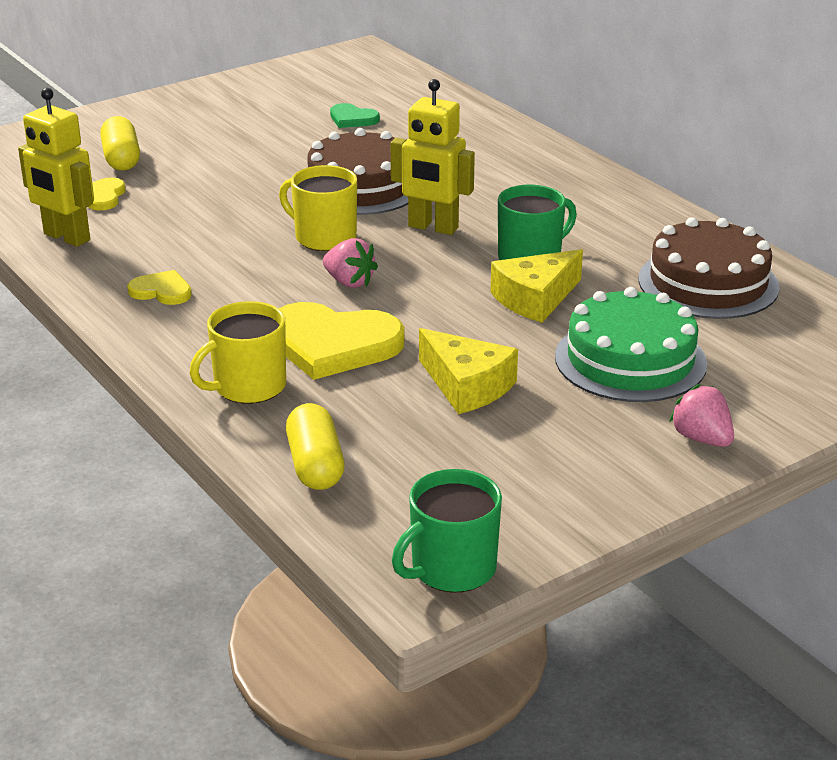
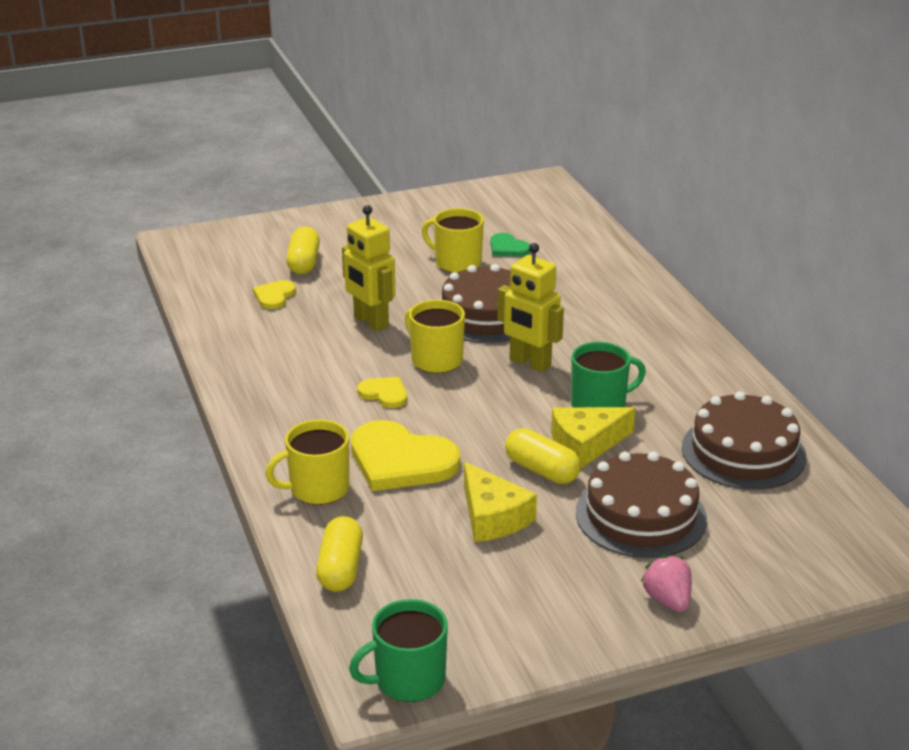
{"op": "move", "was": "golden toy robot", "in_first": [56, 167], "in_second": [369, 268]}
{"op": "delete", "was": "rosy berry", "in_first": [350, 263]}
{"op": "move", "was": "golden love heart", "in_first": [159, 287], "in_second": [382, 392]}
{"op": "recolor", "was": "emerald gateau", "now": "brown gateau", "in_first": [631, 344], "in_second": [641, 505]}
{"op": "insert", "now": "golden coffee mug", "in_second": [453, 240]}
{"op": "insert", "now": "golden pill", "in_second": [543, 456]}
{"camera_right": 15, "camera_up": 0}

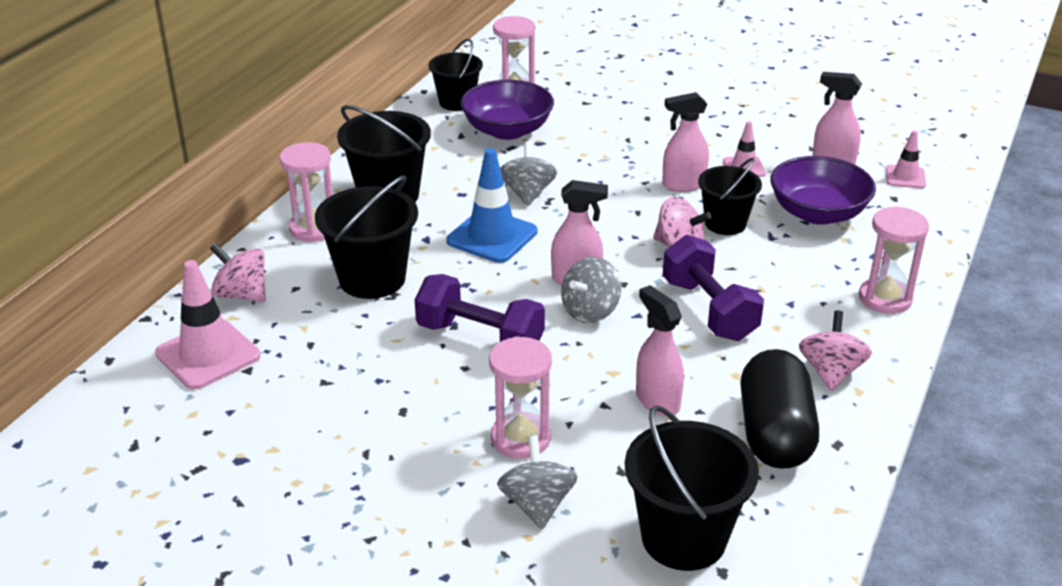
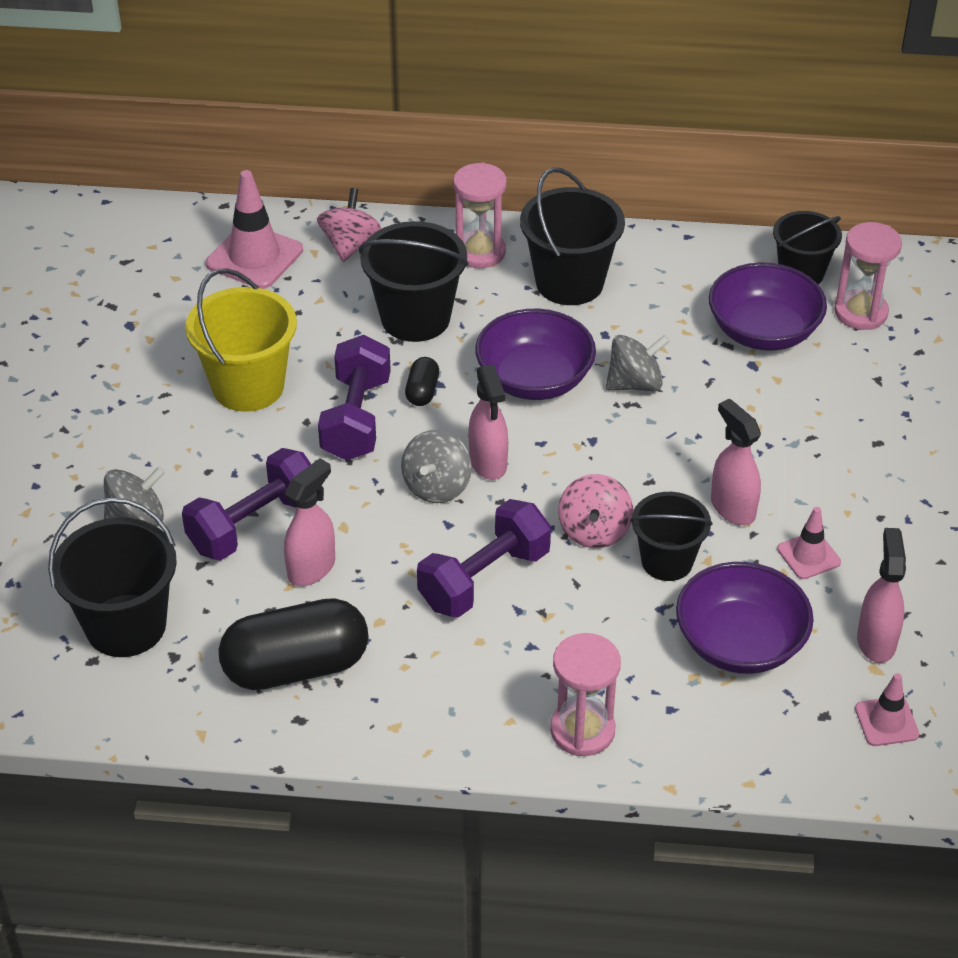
{"op": "replace", "was": "blue safety cone", "now": "royal purple deep dish", "in_first": [492, 205], "in_second": [535, 354]}
{"op": "rotate", "was": "ash-grey spinning top", "in_first": [591, 290], "in_second": [436, 466], "clockwise": -90}
{"op": "delete", "was": "rosy spinning top", "in_first": [835, 350]}
{"op": "delete", "was": "rosy sandglass", "in_first": [520, 397]}
{"op": "insert", "now": "golden pail", "in_second": [241, 340]}
{"op": "insert", "now": "ebony pill", "in_second": [422, 381]}
{"op": "insert", "now": "royal purple dumbbell", "in_second": [250, 504]}
{"camera_right": 70, "camera_up": 10}

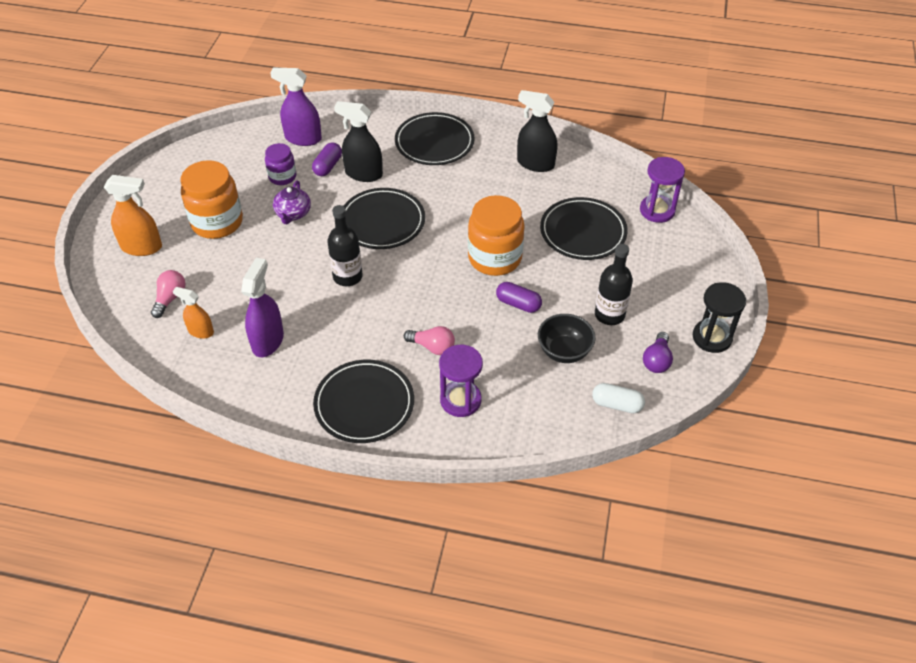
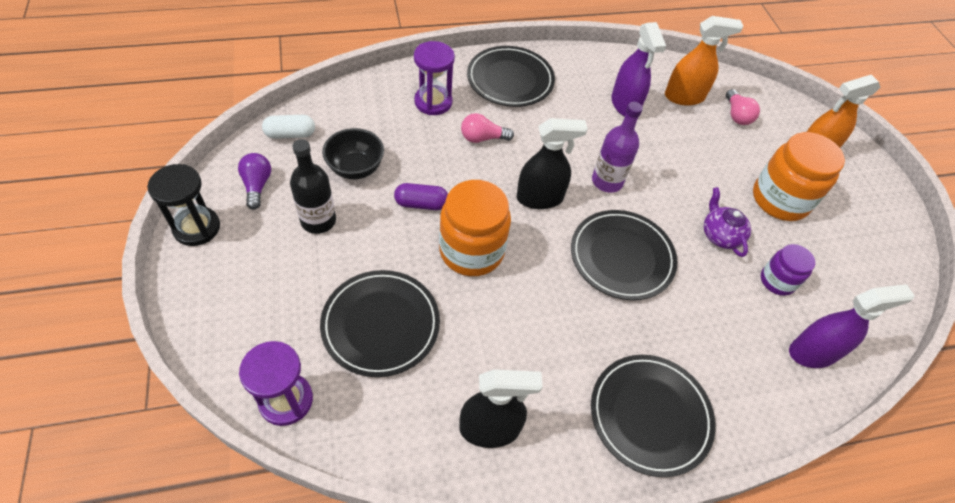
{"op": "move", "was": "ebony sprayer", "in_first": [358, 141], "in_second": [552, 163]}
{"op": "delete", "was": "royal purple pill", "in_first": [327, 159]}
{"op": "recolor", "was": "ebony bottle", "now": "royal purple bottle", "in_first": [345, 245], "in_second": [617, 147]}
{"op": "resize", "was": "orange sprayer", "in_first": [193, 313], "in_second": [704, 61], "ratio": 1.61}
{"camera_right": 150, "camera_up": 5}

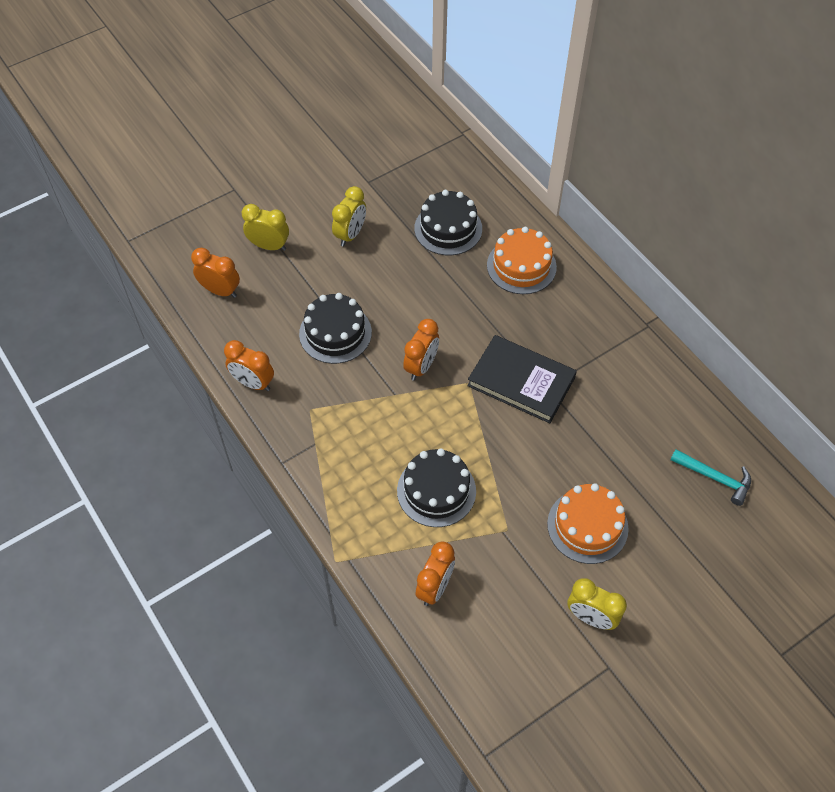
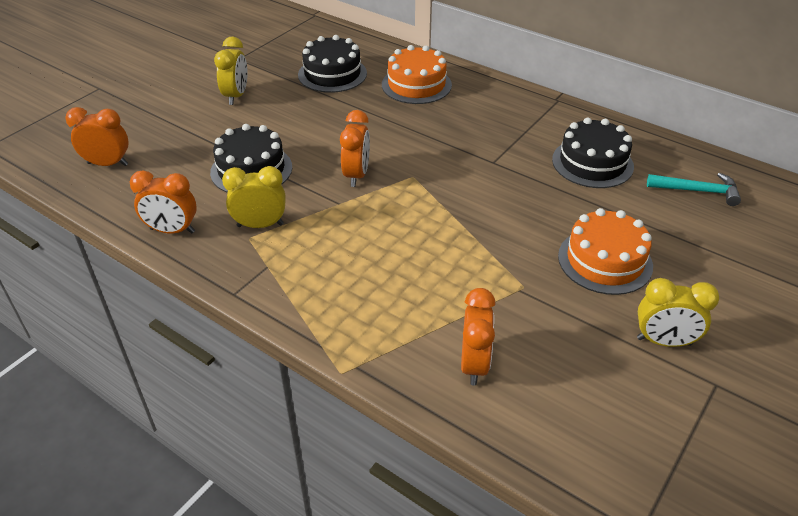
{"op": "move", "was": "golden clock", "in_first": [265, 227], "in_second": [254, 197]}
{"op": "delete", "was": "ebony hardback", "in_first": [522, 379]}
{"op": "move", "was": "ebony gateau", "in_first": [436, 487], "in_second": [593, 152]}
{"camera_right": -20, "camera_up": -15}

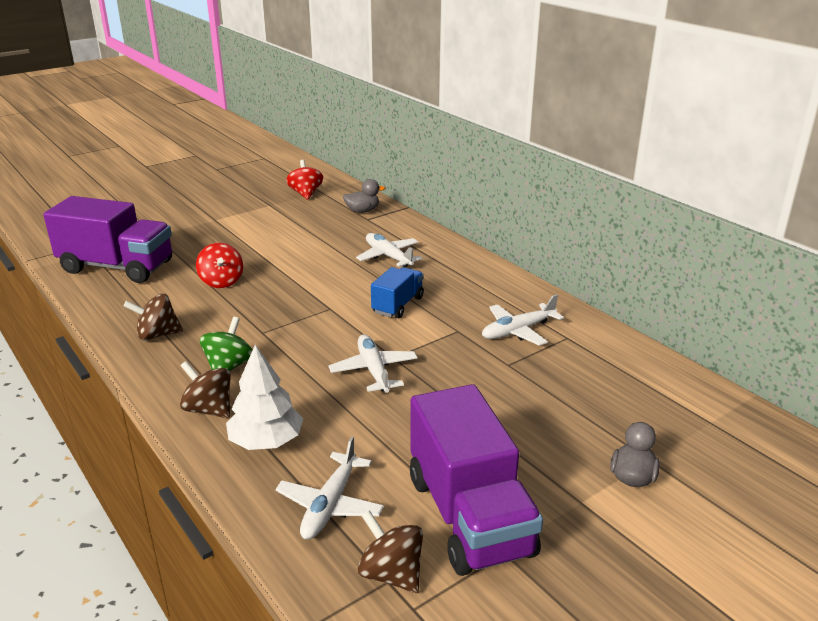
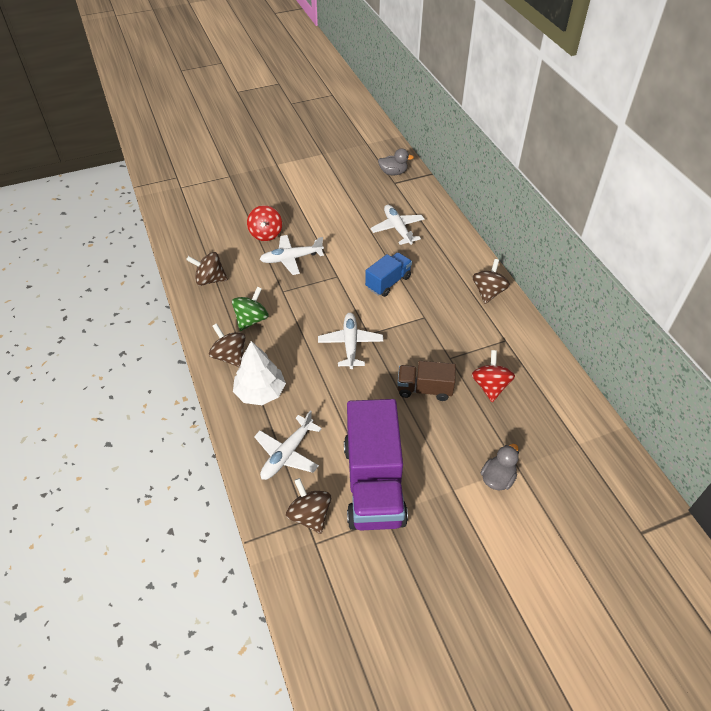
{"op": "move", "was": "scarlet spinning top", "in_first": [304, 180], "in_second": [493, 376]}
{"op": "delete", "was": "royal purple toy truck", "in_first": [107, 239]}
{"op": "move", "was": "white plane", "in_first": [523, 320], "in_second": [292, 255]}
{"op": "insert", "now": "brown spinning top", "in_second": [491, 281]}
{"op": "insert", "now": "brown toy truck", "in_second": [426, 381]}
{"camera_right": 15, "camera_up": 20}

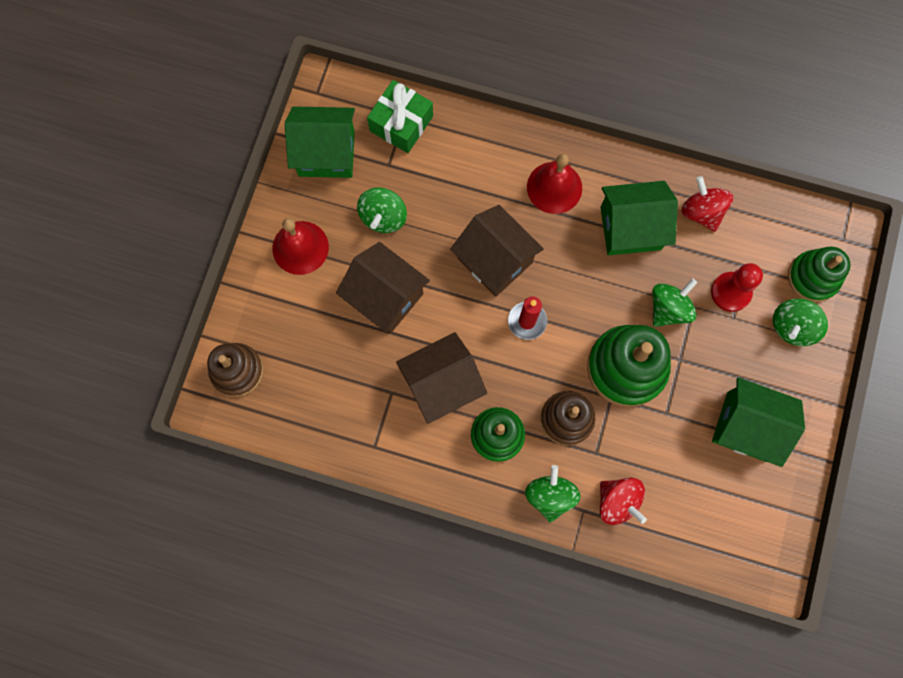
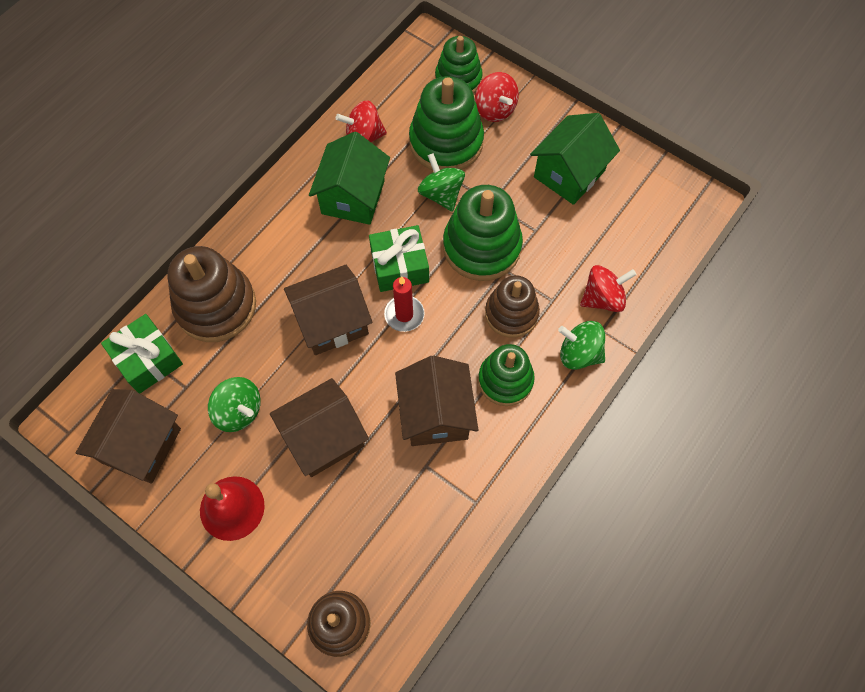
{"op": "recolor", "was": "emerald cottage", "now": "brown cottage", "in_first": [320, 142], "in_second": [128, 436]}
{"op": "delete", "was": "scarlet school bell", "in_first": [554, 183]}
{"op": "replace", "was": "scarlet game pawn", "now": "emerald stacking rings", "in_first": [737, 287], "in_second": [446, 123]}
{"op": "recolor", "was": "emerald spinning top", "now": "scarlet spinning top", "in_first": [800, 322], "in_second": [497, 97]}
{"op": "insert", "now": "emerald wrapped gift", "in_second": [399, 258]}
{"op": "insert", "now": "brown stacking rings", "in_second": [211, 294]}
{"camera_right": -70, "camera_up": -10}

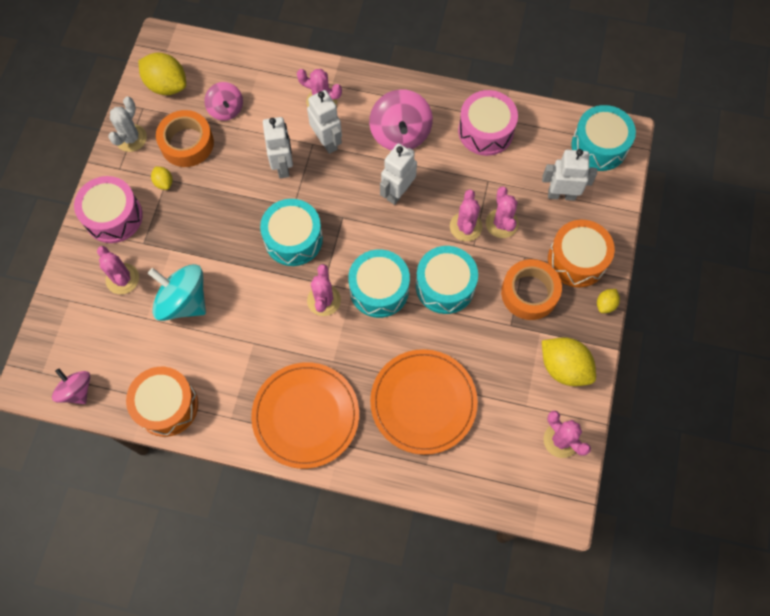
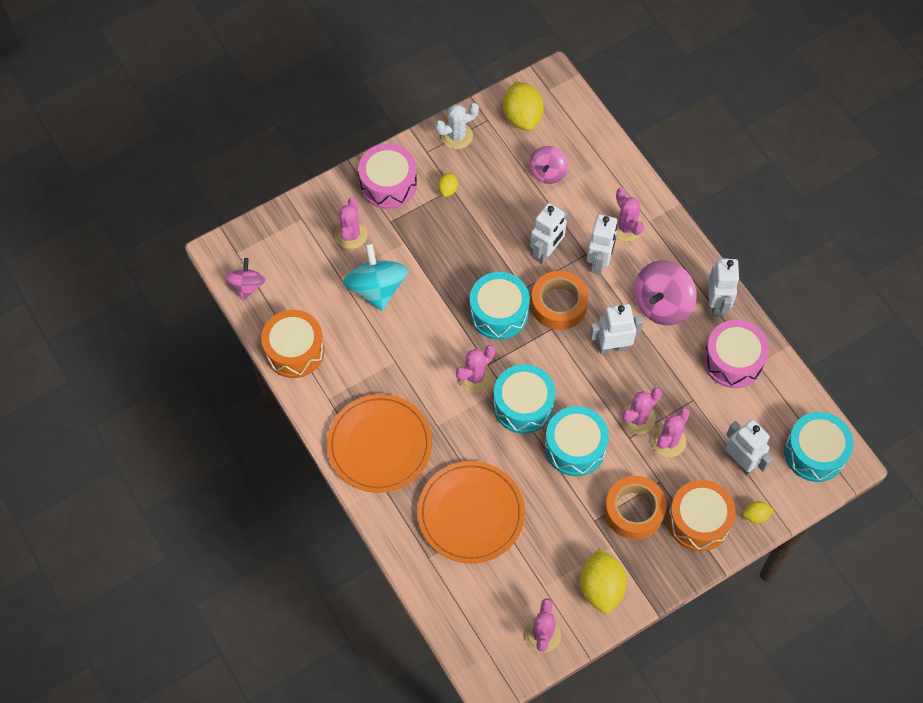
{"op": "move", "was": "orange tape", "in_first": [185, 138], "in_second": [560, 300]}
{"op": "move", "was": "golden lemon", "in_first": [608, 301], "in_second": [758, 512]}
{"op": "insert", "now": "white toy robot", "in_second": [724, 287]}
{"camera_right": 45, "camera_up": -5}

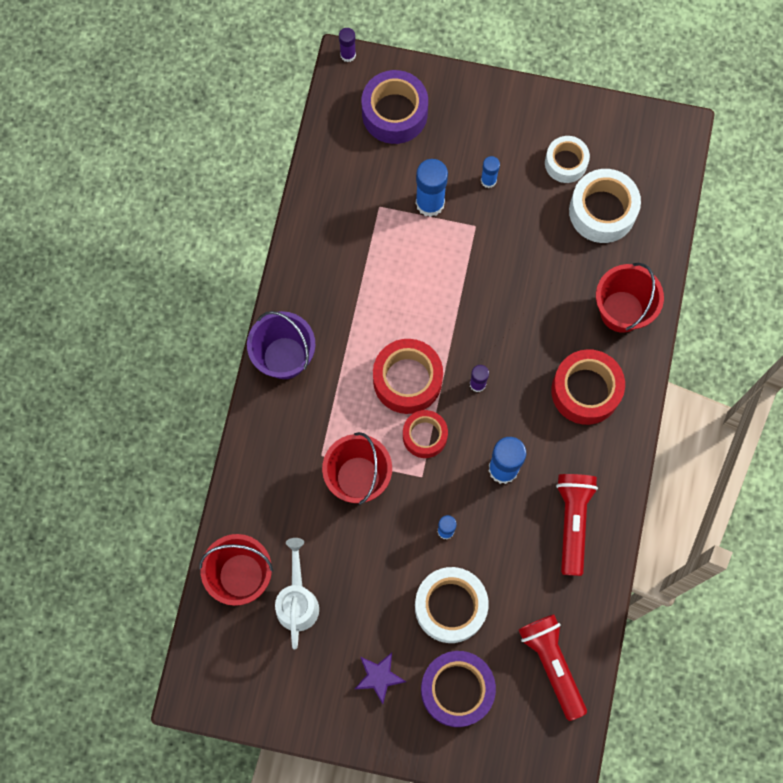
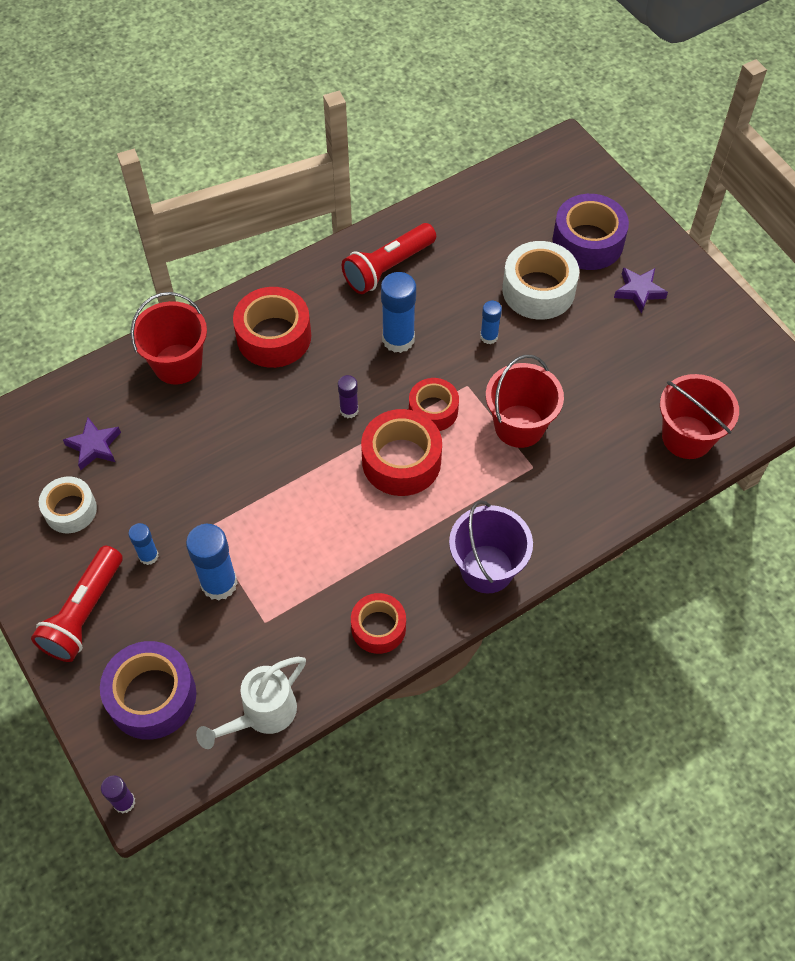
{"op": "replace", "was": "white tape", "now": "royal purple star", "in_first": [605, 206], "in_second": [92, 443]}
{"op": "move", "was": "white watering pot", "in_first": [297, 593], "in_second": [251, 703]}
{"op": "move", "was": "scarlet flashlight", "in_first": [553, 667], "in_second": [77, 604]}
{"op": "insert", "now": "scarlet tape", "in_second": [378, 623]}
{"camera_right": -135, "camera_up": -15}

